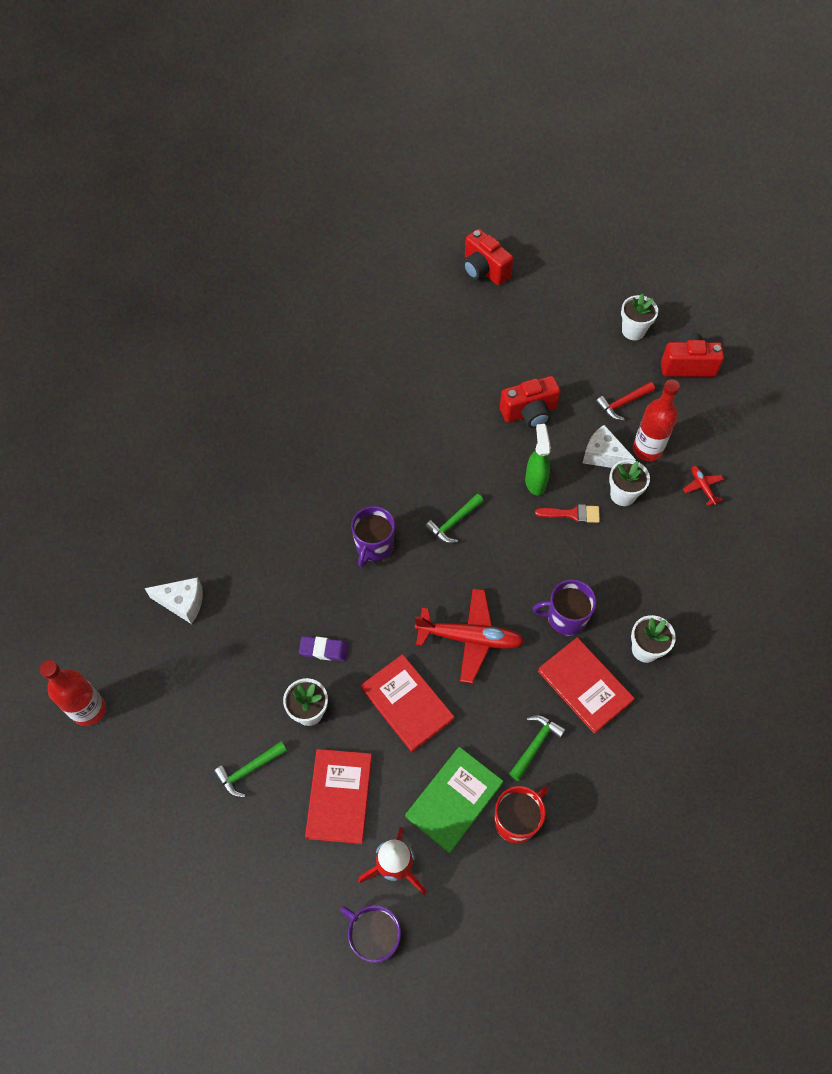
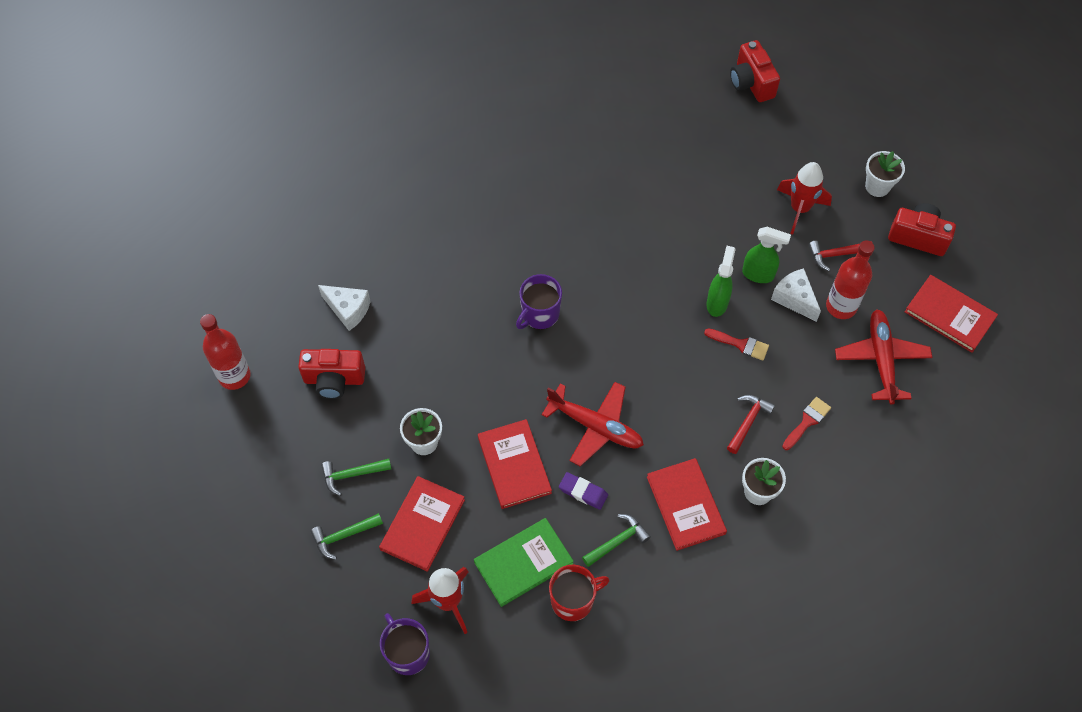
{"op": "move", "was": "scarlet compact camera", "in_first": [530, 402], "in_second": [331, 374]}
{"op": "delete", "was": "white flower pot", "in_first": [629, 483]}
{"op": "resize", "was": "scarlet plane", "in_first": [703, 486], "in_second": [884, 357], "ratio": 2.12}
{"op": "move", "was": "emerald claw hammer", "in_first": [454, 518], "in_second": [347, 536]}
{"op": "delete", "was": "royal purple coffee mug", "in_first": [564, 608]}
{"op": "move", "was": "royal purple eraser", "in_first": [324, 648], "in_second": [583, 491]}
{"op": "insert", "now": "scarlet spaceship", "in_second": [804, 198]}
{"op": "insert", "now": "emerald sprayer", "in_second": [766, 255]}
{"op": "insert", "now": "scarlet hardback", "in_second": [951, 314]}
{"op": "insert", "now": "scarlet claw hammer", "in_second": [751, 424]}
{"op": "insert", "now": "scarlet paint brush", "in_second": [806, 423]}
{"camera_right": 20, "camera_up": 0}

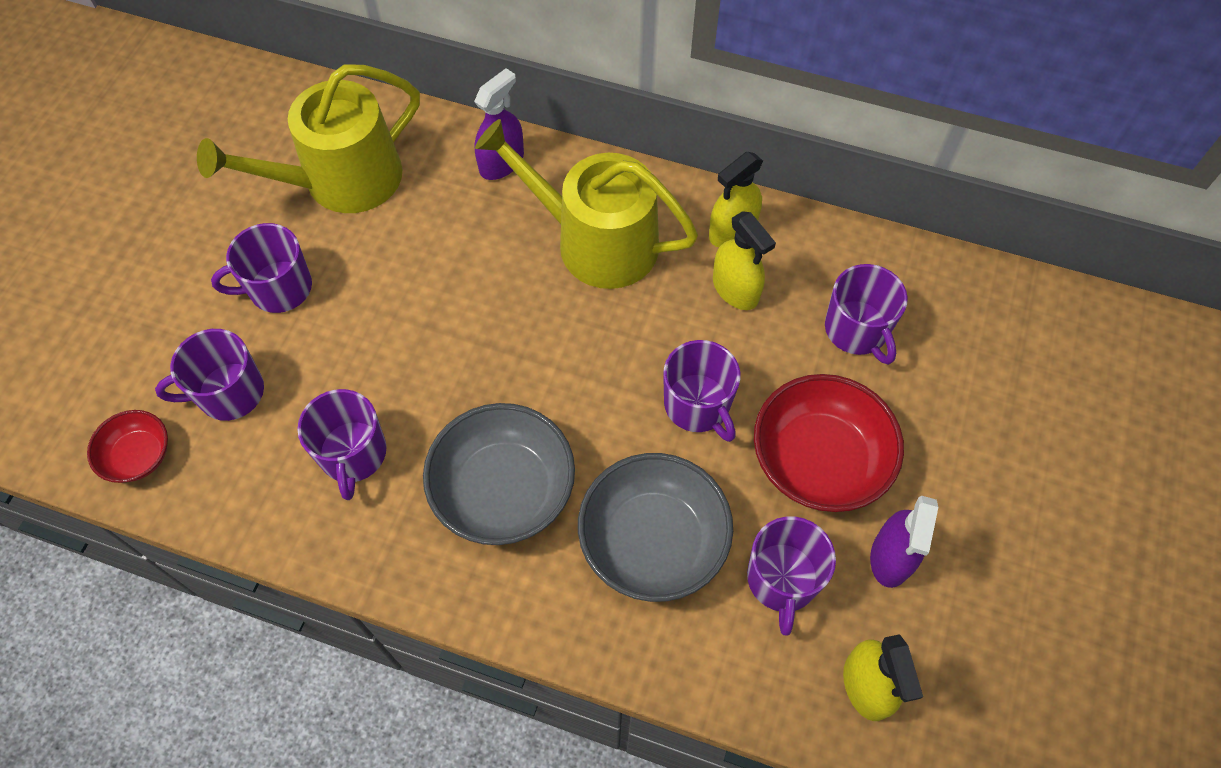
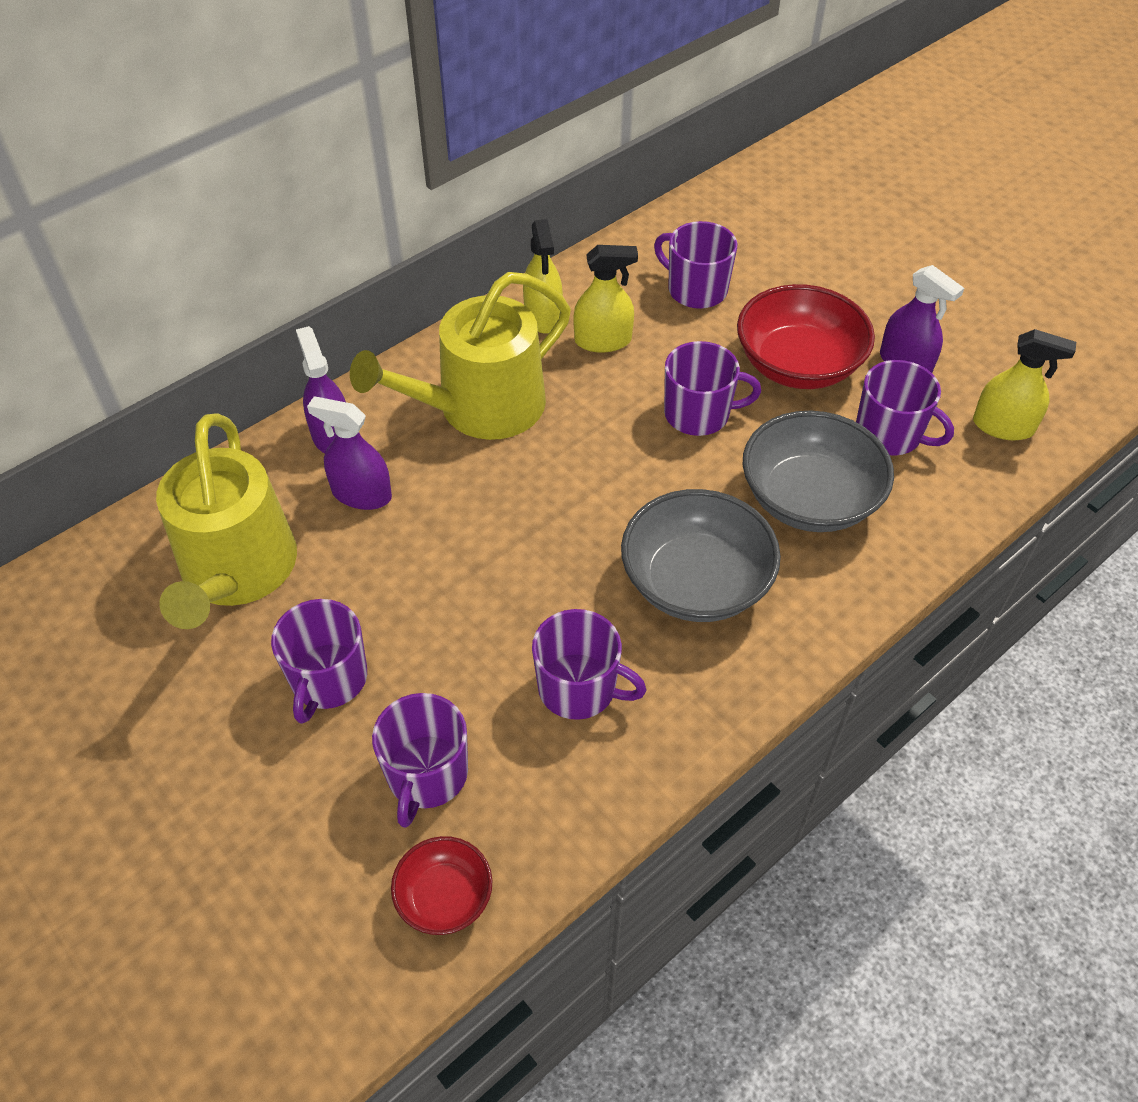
{"op": "rotate", "was": "royal purple coffee mug", "in_first": [866, 314], "in_second": [695, 265], "clockwise": -150}
{"op": "insert", "now": "royal purple sprayer", "in_second": [349, 453]}
{"camera_right": -60, "camera_up": -10}

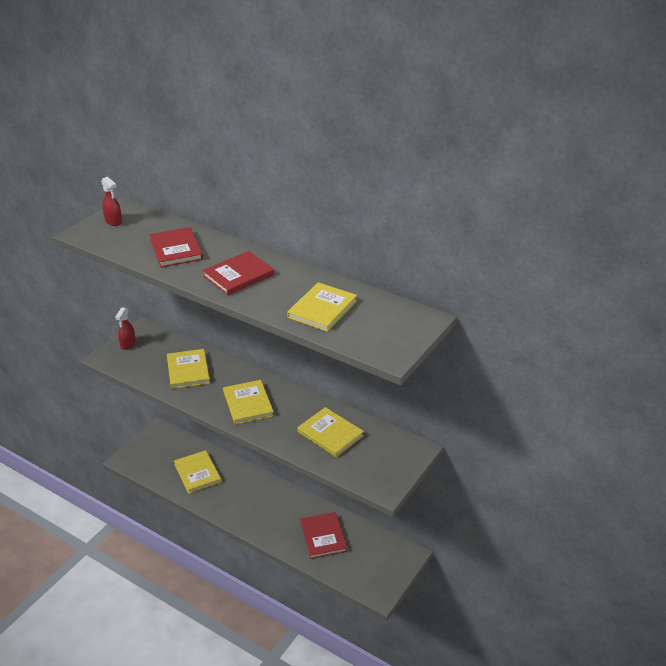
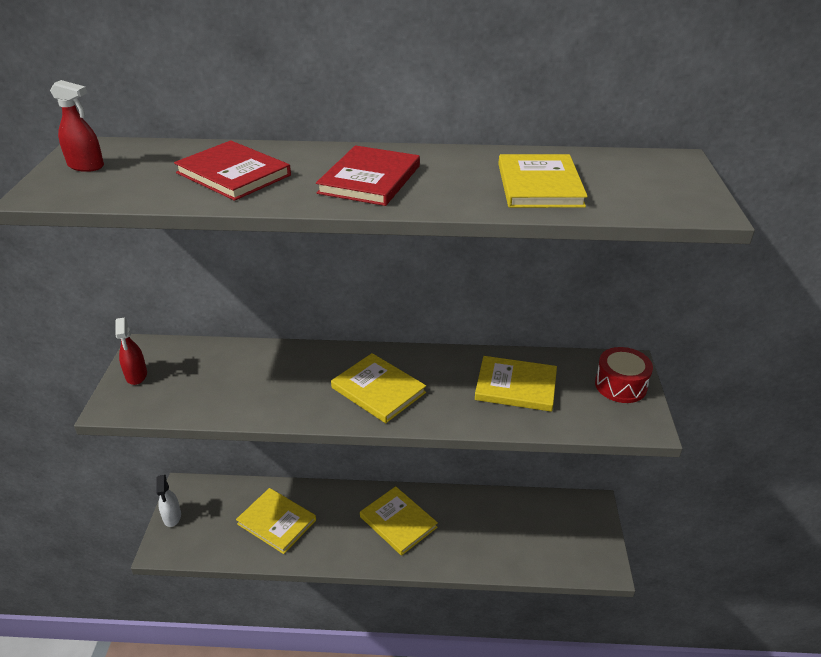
{"op": "move", "was": "golden hardback", "in_first": [188, 369], "in_second": [399, 521]}
{"op": "delete", "was": "scarlet hardback", "in_first": [324, 535]}
{"op": "insert", "now": "scarlet drum", "in_second": [624, 375]}
{"op": "insert", "now": "white sprayer", "in_second": [168, 501]}
{"camera_right": -30, "camera_up": 0}

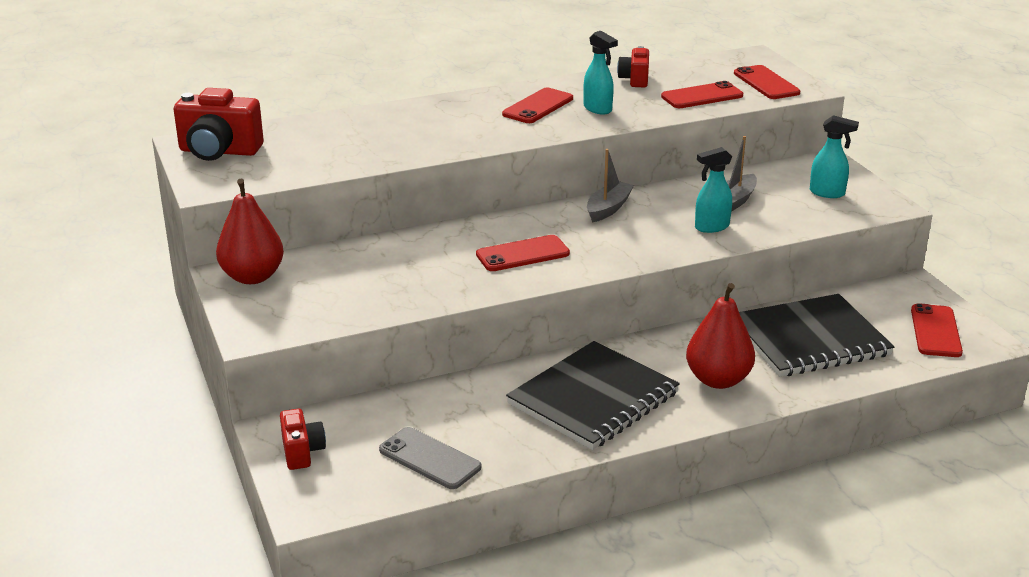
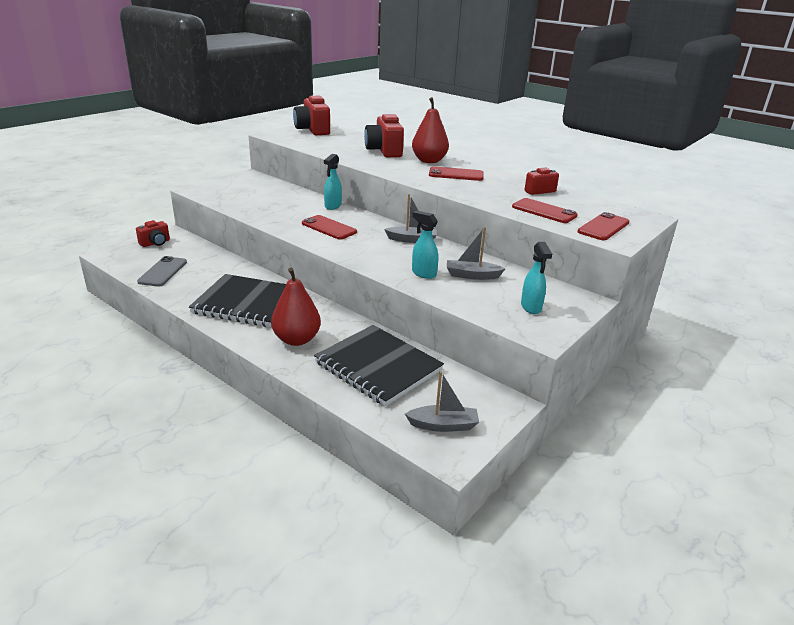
{"op": "move", "was": "teal sprayer", "in_first": [600, 72], "in_second": [333, 182]}
{"op": "move", "was": "scarlet pear fruit", "in_first": [250, 231], "in_second": [430, 130]}
{"op": "replace", "was": "scarlet phone", "now": "ash-grey boat", "in_first": [937, 330], "in_second": [442, 401]}
{"op": "insert", "now": "scarlet compact camera", "in_second": [384, 135]}
{"camera_right": 60, "camera_up": 0}

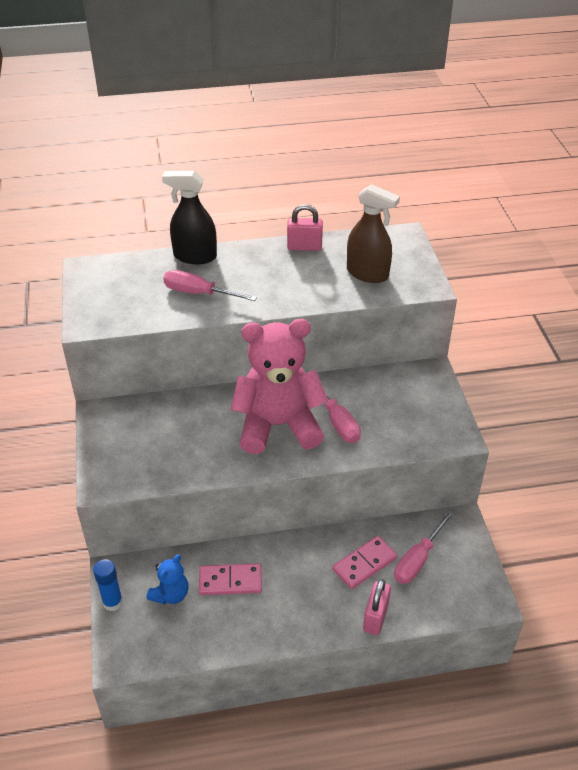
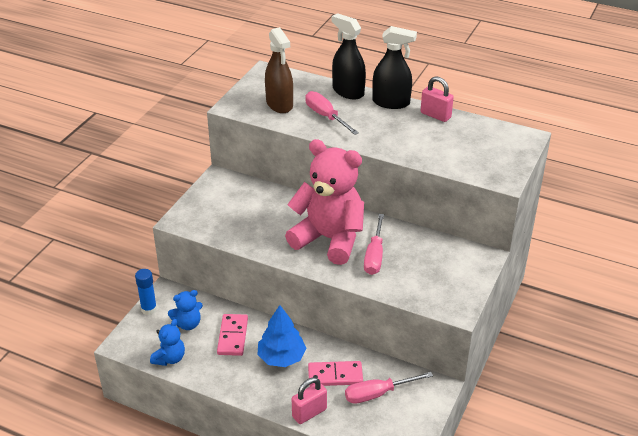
{"op": "move", "was": "brown sprayer", "in_first": [373, 233], "in_second": [279, 70]}
{"op": "rotate", "was": "rosy domino", "in_first": [230, 579], "in_second": [232, 335], "clockwise": 60}
{"op": "insert", "now": "ebony sprayer", "in_second": [394, 67]}
{"op": "insert", "now": "blue tree", "in_second": [282, 336]}
{"op": "insert", "now": "blue teddy bear", "in_second": [167, 342]}
{"camera_right": 35, "camera_up": -5}

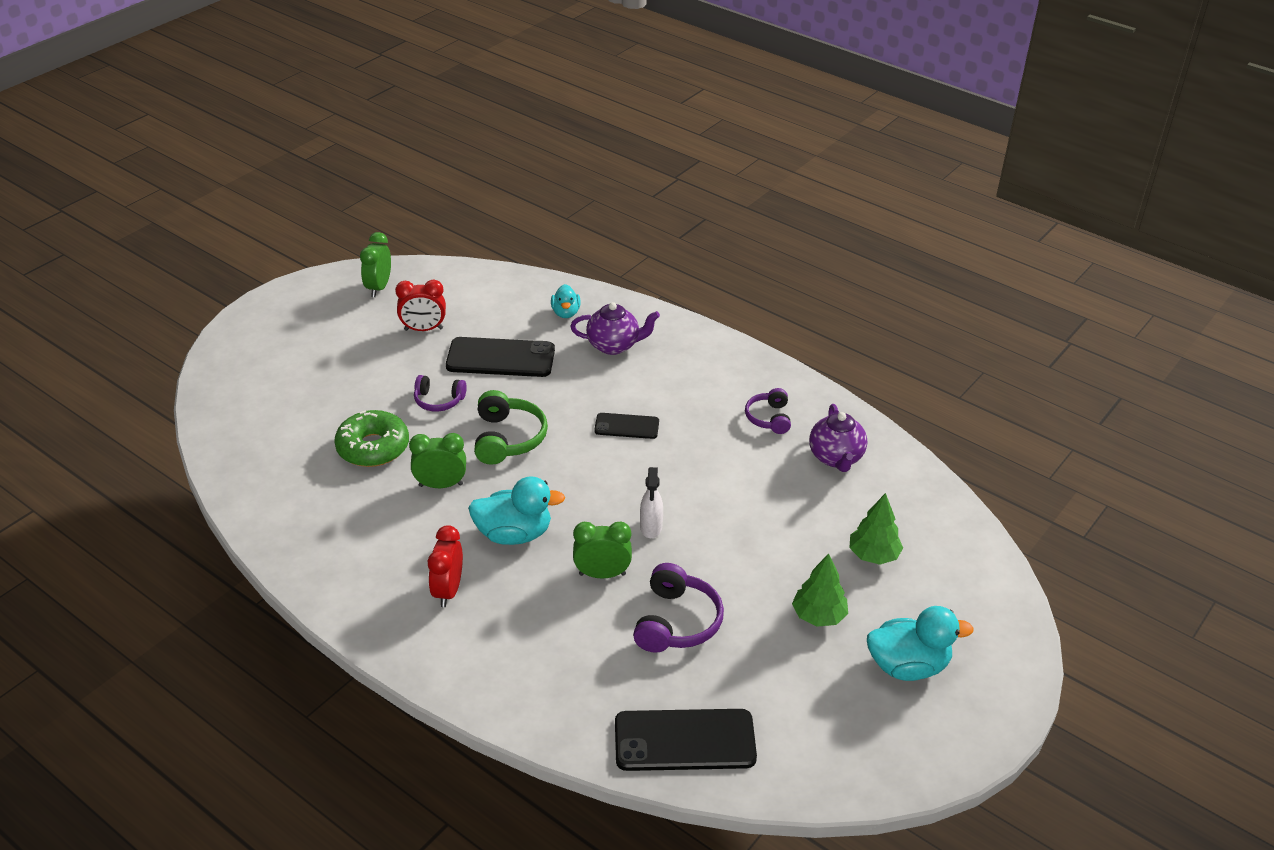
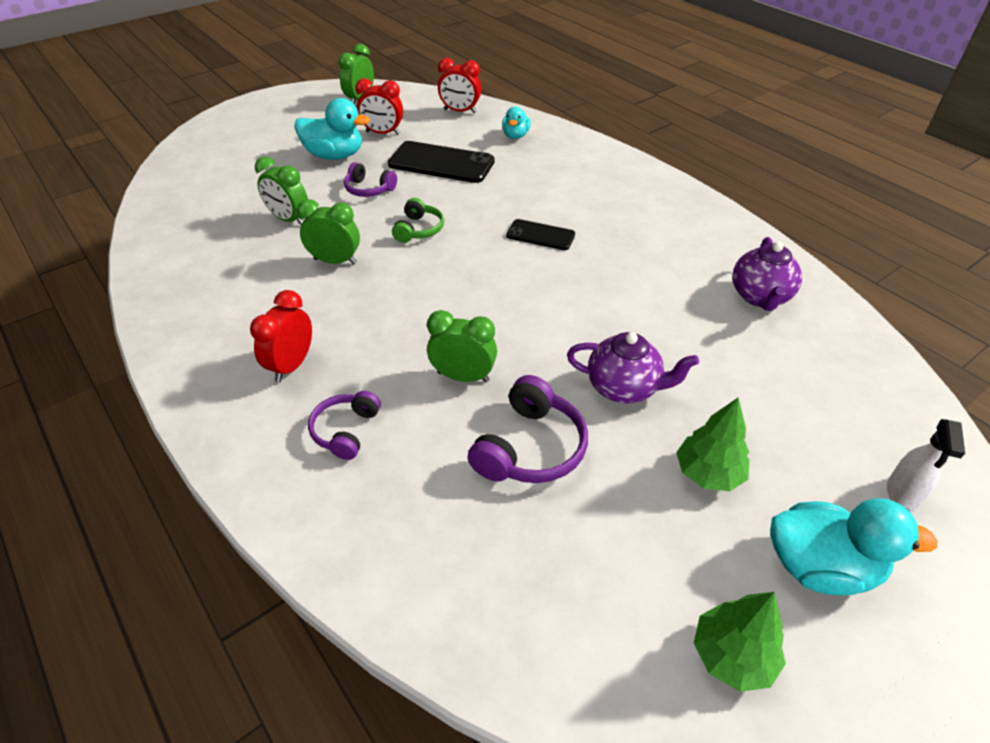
{"op": "move", "was": "royal purple china teapot", "in_first": [615, 328], "in_second": [633, 368]}
{"op": "move", "was": "royal purple over-ear headphones", "in_first": [768, 411], "in_second": [344, 425]}
{"op": "resize", "was": "emerald over-ear headphones", "in_first": [511, 427], "in_second": [418, 220], "ratio": 0.64}
{"op": "replace", "was": "emerald donut", "now": "emerald clock", "in_first": [371, 438], "in_second": [281, 191]}
{"op": "move", "was": "white sprayer", "in_first": [651, 502], "in_second": [926, 465]}
{"op": "move", "was": "teal duck", "in_first": [516, 510], "in_second": [332, 129]}
{"op": "move", "was": "emerald tree", "in_first": [876, 529], "in_second": [740, 642]}
{"op": "delete", "was": "ebony phone", "in_first": [686, 740]}
{"op": "insert", "now": "scarlet clock", "in_second": [459, 85]}
{"camera_right": 15, "camera_up": 5}

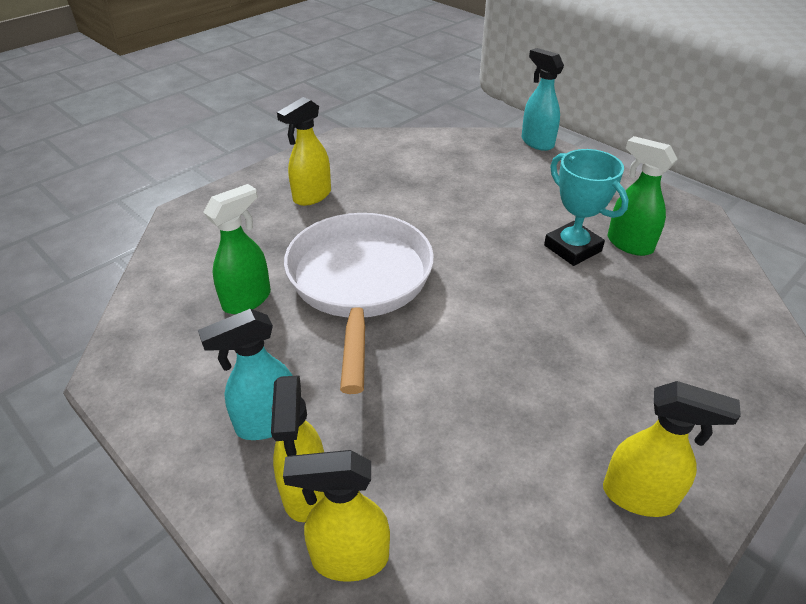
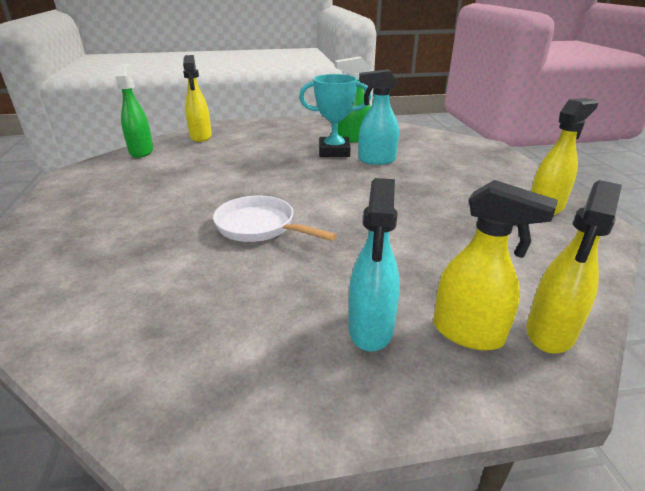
{"op": "move", "was": "teal sprayer", "in_first": [542, 99], "in_second": [378, 117]}
{"op": "move", "was": "golden sprayer", "in_first": [304, 151], "in_second": [197, 98]}
{"op": "move", "was": "emerald sprayer", "in_first": [237, 249], "in_second": [134, 111]}
{"op": "resize", "was": "white skillet", "in_first": [359, 303], "in_second": [275, 219], "ratio": 0.56}
{"camera_right": -55, "camera_up": -10}

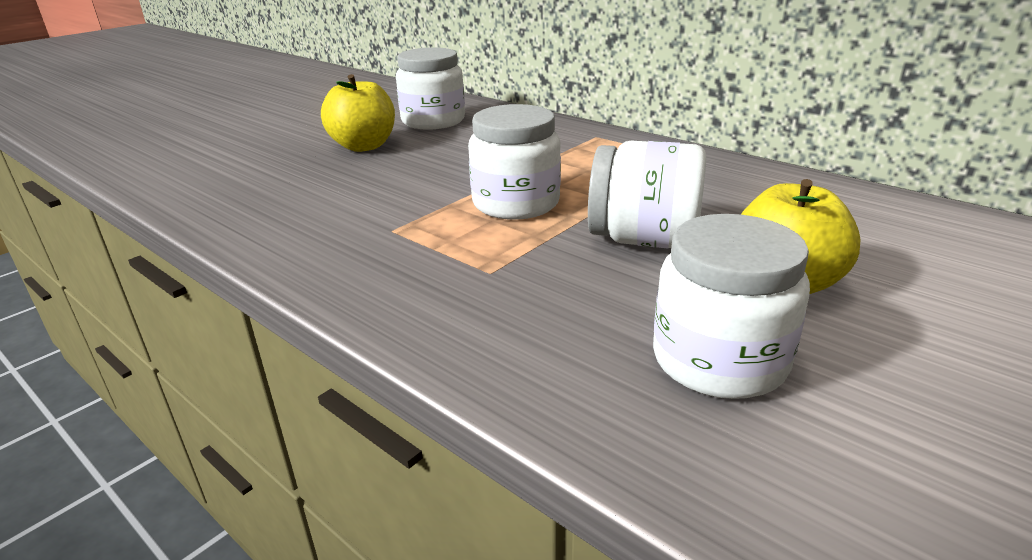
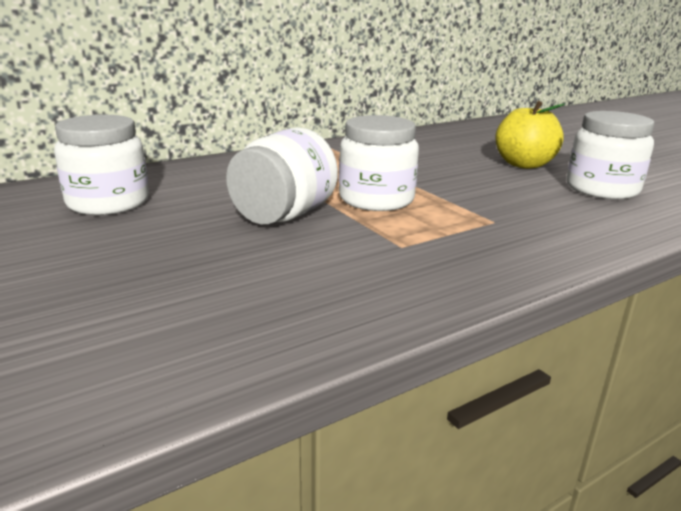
{"op": "delete", "was": "golden apple", "in_first": [358, 113]}
{"op": "move", "was": "white preserve jar", "in_first": [647, 194], "in_second": [282, 176]}
{"camera_right": -75, "camera_up": -5}

